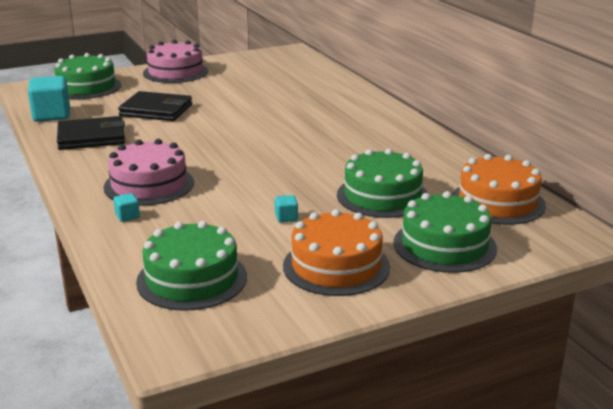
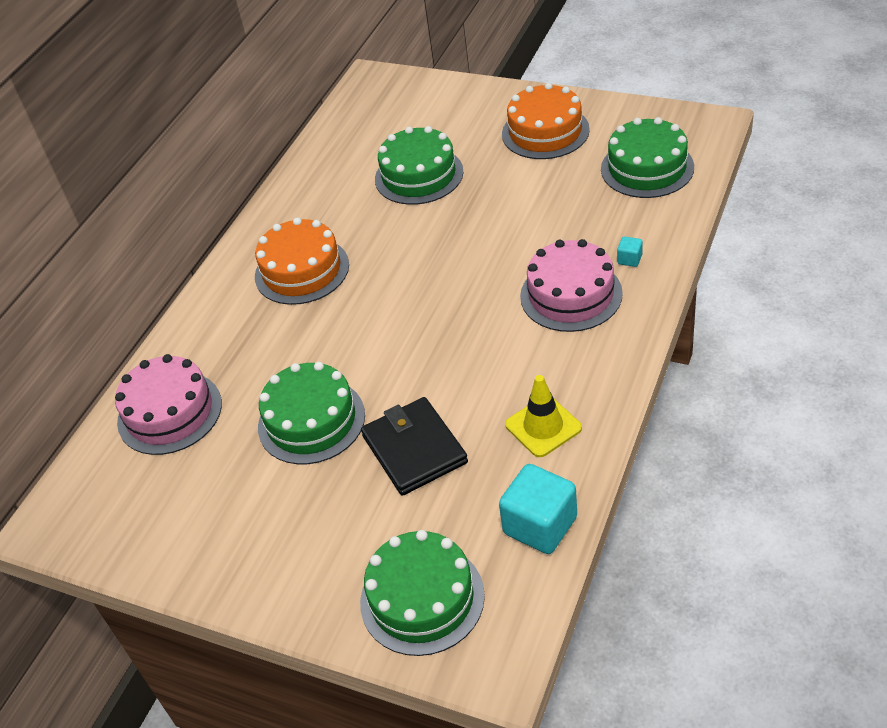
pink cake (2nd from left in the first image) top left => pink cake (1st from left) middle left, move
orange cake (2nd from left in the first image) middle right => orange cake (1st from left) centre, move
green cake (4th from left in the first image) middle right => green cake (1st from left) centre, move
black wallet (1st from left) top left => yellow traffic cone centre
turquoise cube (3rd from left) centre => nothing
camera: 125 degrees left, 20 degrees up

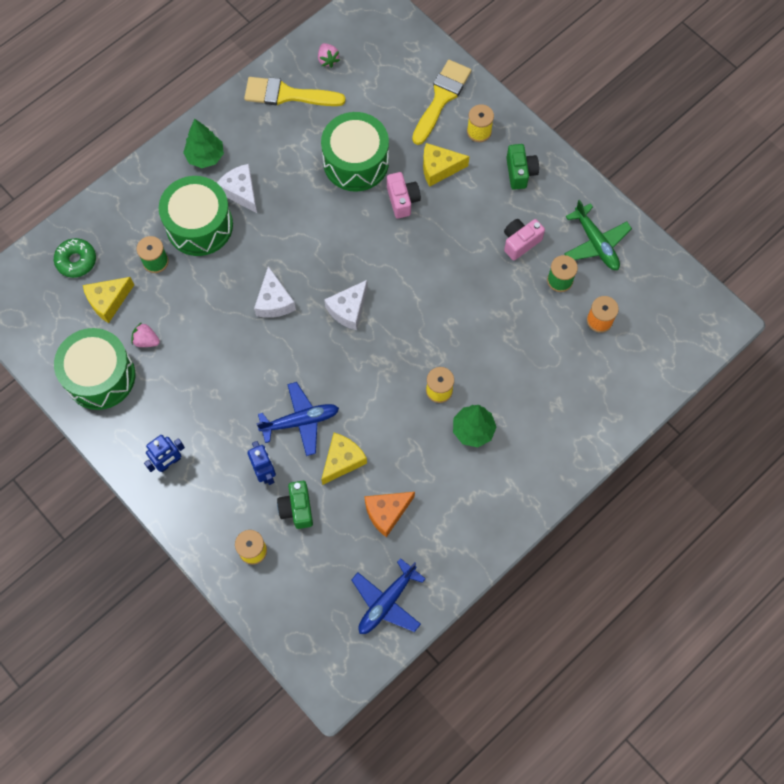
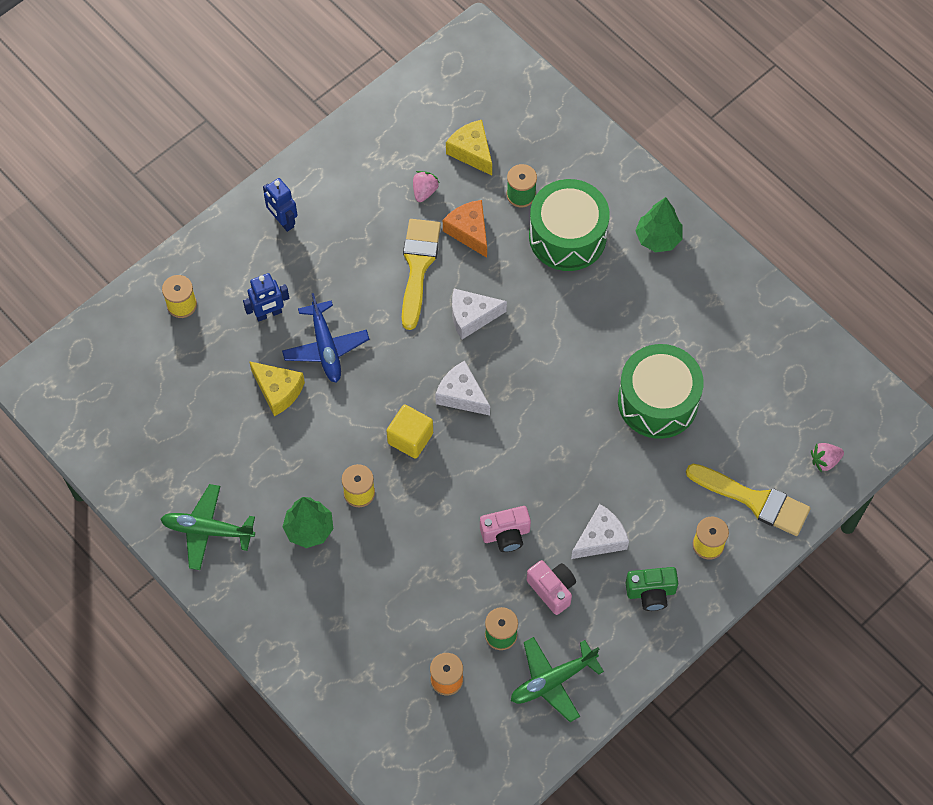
nothing => green plane (1st from left) middle left
nothing => yellow cube centre
yellow brush (1st from left) top centre => yellow brush (1st from left) centre, move
orange cheese centre => orange cheese top centre, move
pink camera (1st from left) top centre => pink camera (1st from left) centre, move
white cheese (1st from left in the first image) top left => white cheese (3rd from left) centre, move
pink strawberry (2nd from left) top centre => pink strawberry (2nd from left) middle right, move
green donut top left => nothing
green drum (1st from left) middle left => nothing
green camera (1st from left) centre => nothing
blue plane (2nd from left) bottom centre => nothing
yellow cheese (3rd from left) top centre => nothing
camera: 90 degrees right, 5 degrees down

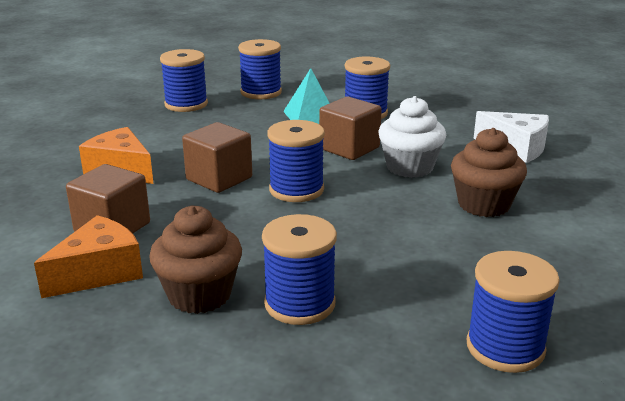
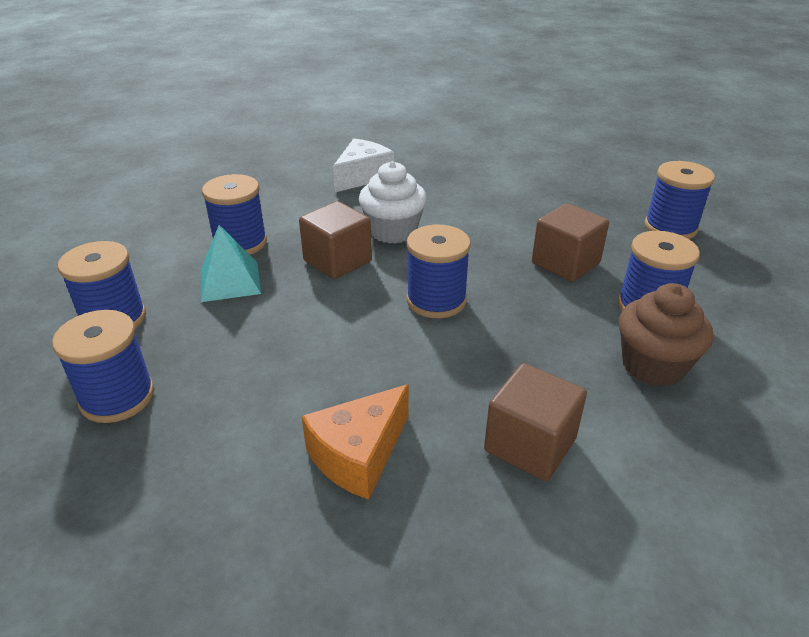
brown cube (2nd from left in the first image) centre => brown cube (3rd from left) middle right, move
orange cheese (1st from left) middle left => nothing
brown cupcake (2nd from left) middle right => nothing
camera: 85 degrees left, 10 degrees up

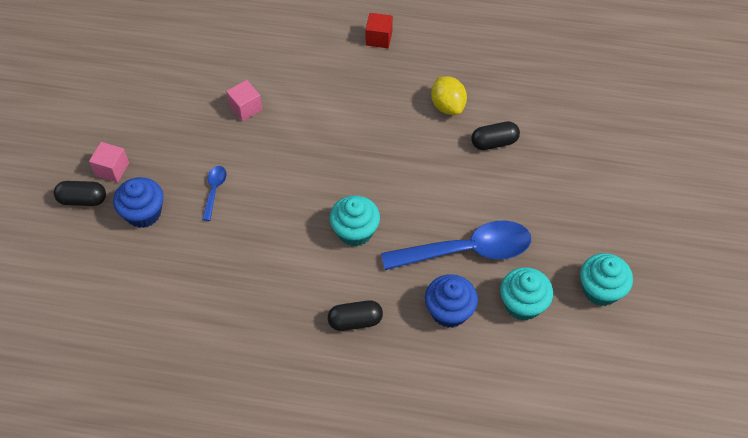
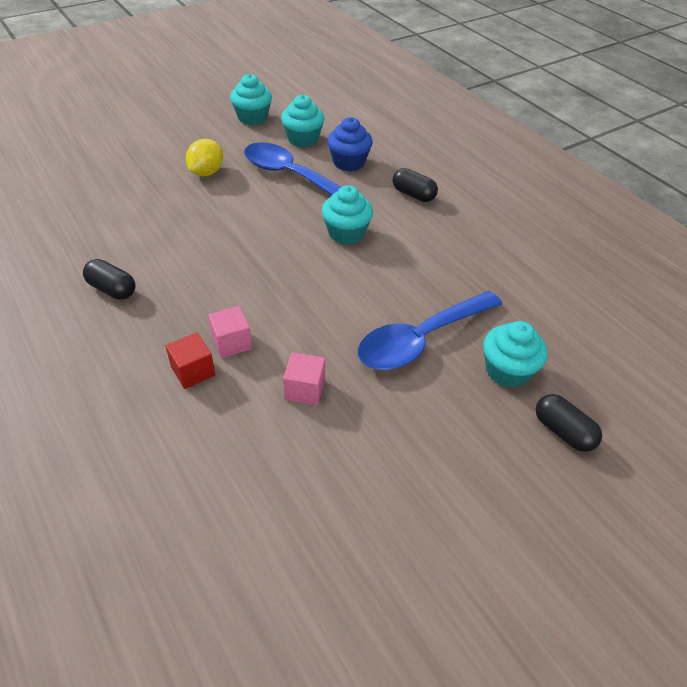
black capsule (3rd from left in the first image) top centre => black capsule (1st from left) middle left, move
red cube top centre => red cube middle left, move
yellow lemon top centre => yellow lemon top left, move
pink cube (1st from left) middle left => pink cube (1st from left) centre, move
blue spoon (1st from left in the first image) middle left => blue spoon (2nd from left) centre, x2.28
blue cupcake (1st from left) middle left => turquoise cupcake (4th from left) middle right
camera: 135 degrees left, 10 degrees down

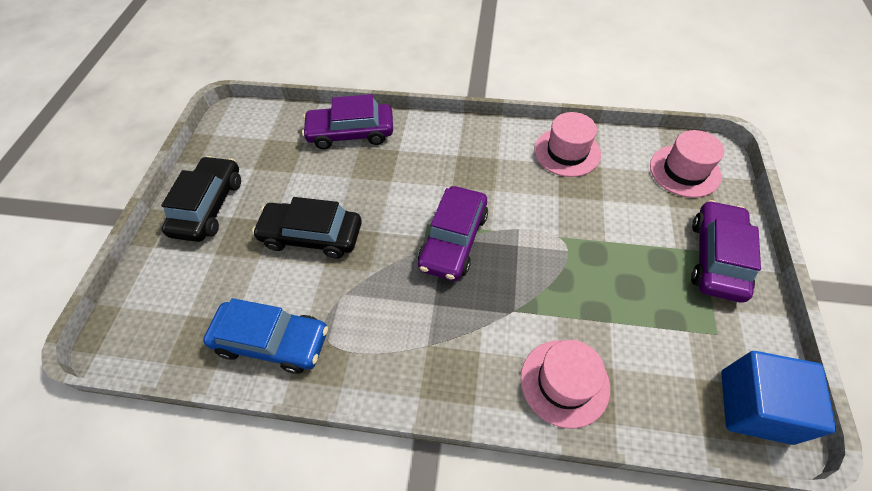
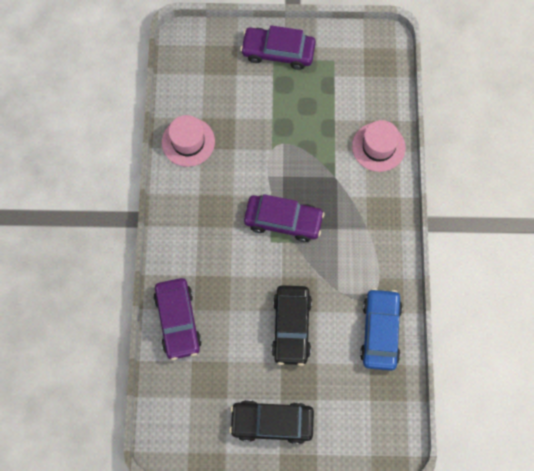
pink hat (3rd from left) middle right => nothing
blue cube bottom right => nothing
camera: 100 degrees left, 15 degrees up

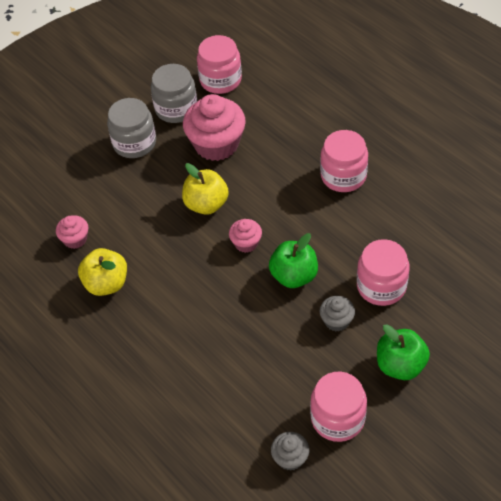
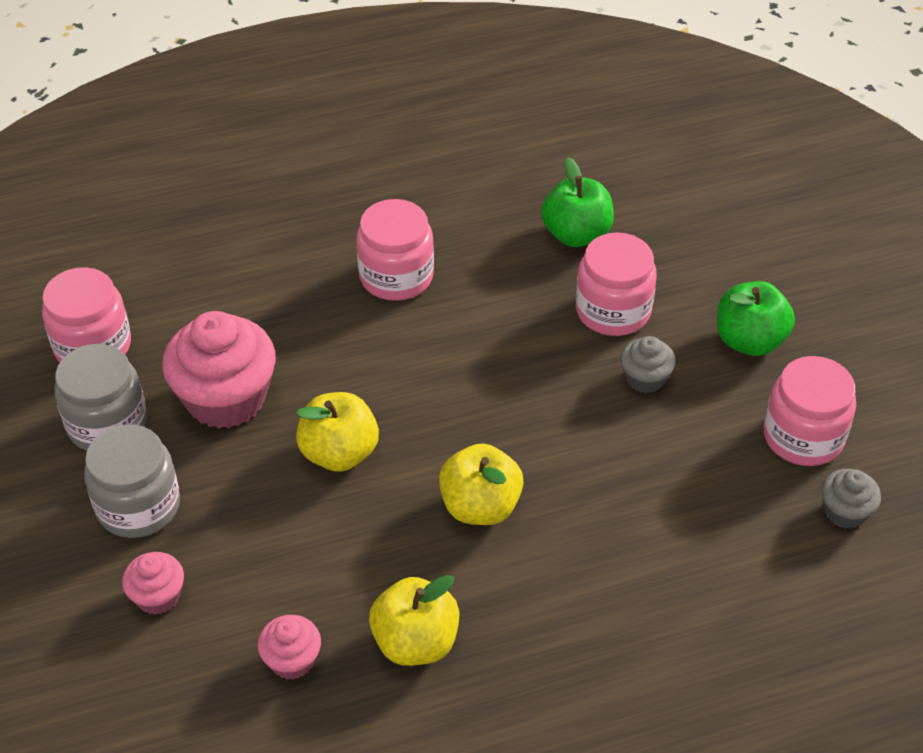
pink cupcake (3rd from left in the first image) centre => pink cupcake (1st from left) bottom left, move
nothing => yellow apple (3rd from left) centre
green apple (1st from left) centre => green apple (1st from left) top centre, move
camera: 70 degrees left, 5 degrees down

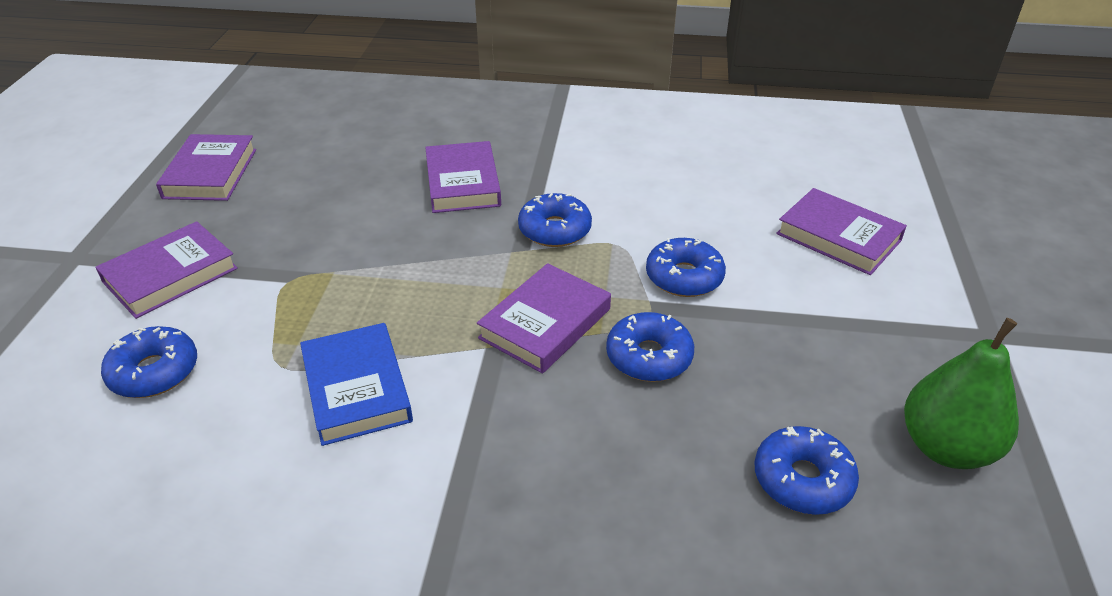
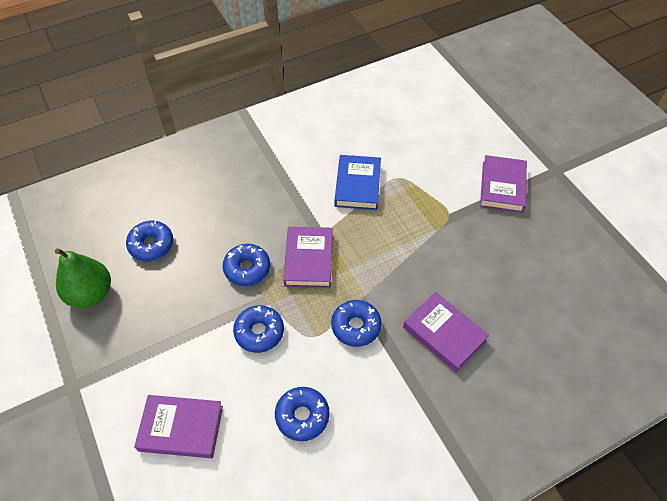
blue donut (1st from left in the first image) middle left => blue donut (4th from left) bottom centre, move
blue book middle left => blue book centre, 60 degrees clockwise
purple book (2nd from left) top left => nothing
camera: 145 degrees right, 15 degrees up

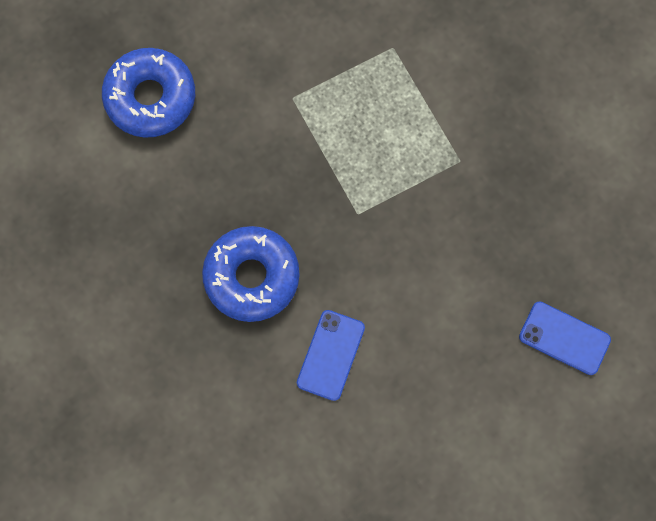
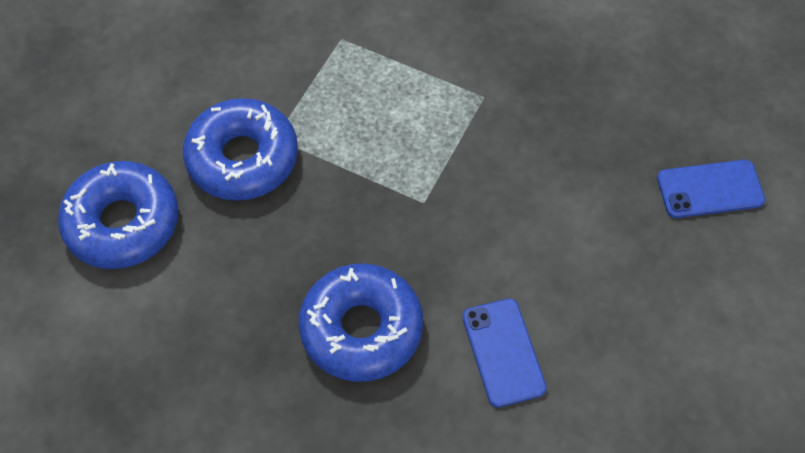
nothing => blue donut (2nd from left) top left
camera: 35 degrees left, 15 degrees down

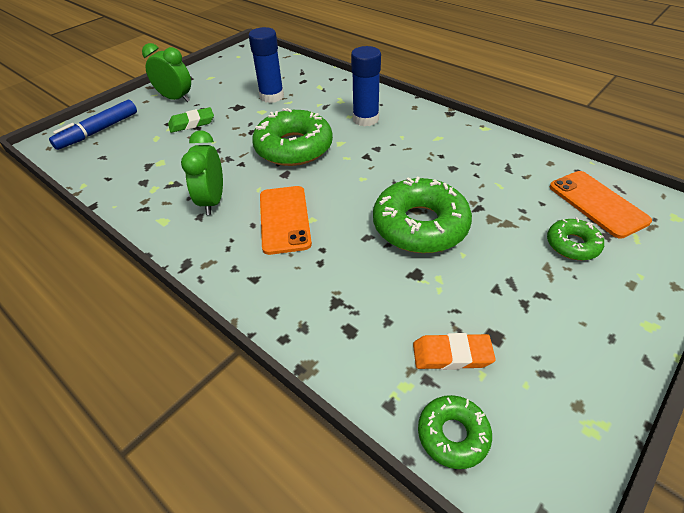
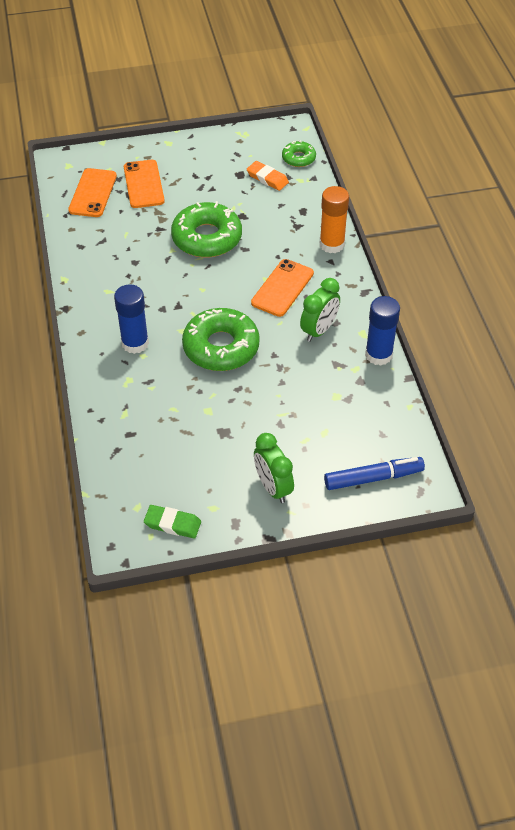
green donut (4th from left) middle right => orange phone (2nd from left) top left
green eraser top left => green eraser centre, move
nothing => orange glue stick top centre
blue glue stick (1st from left in the first image) top centre => blue glue stick (2nd from left) middle right, move
camera: 145 degrees left, 5 degrees up

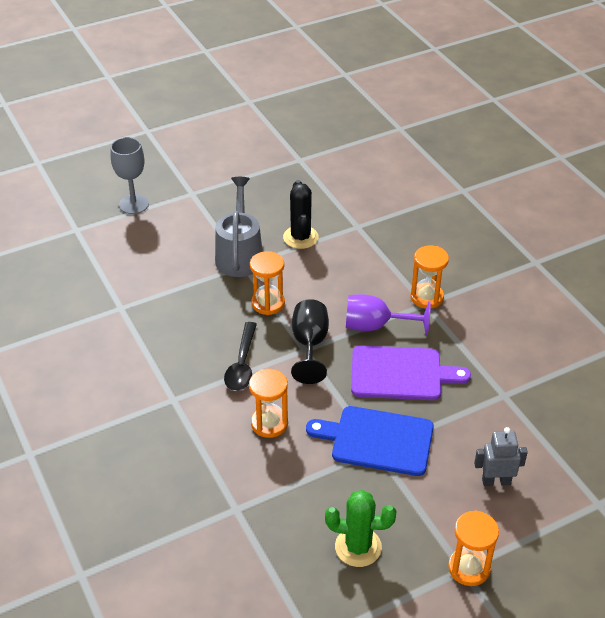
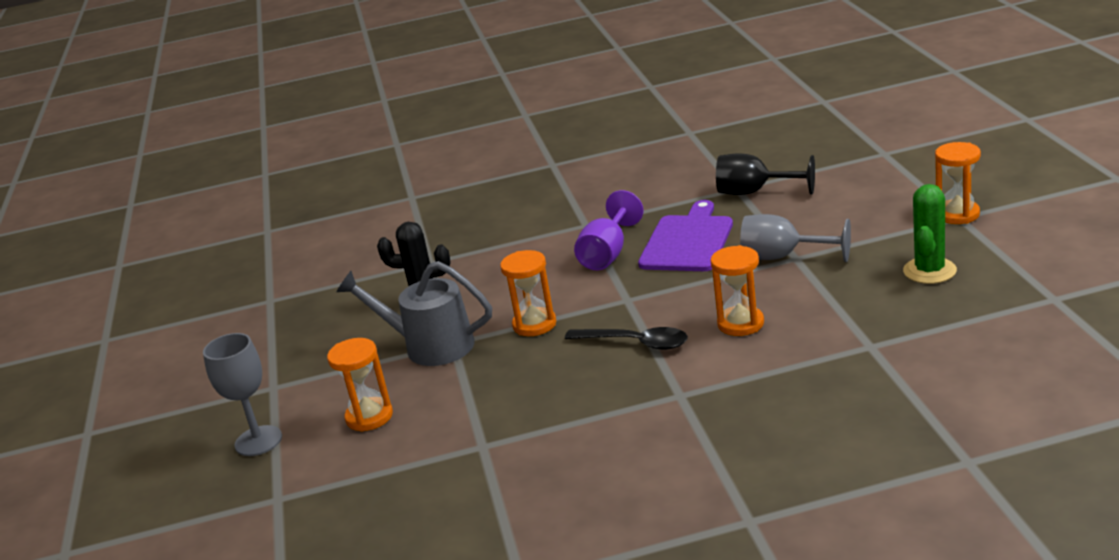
orange hourglass (3rd from left in the first image) middle right => orange hourglass (1st from left) bottom left, move
black goblet centre => black goblet top right, move
blue cutting board bottom centre => grey goblet (2nd from left) middle right
grey robot bottom right => nothing
camera: 70 degrees left, 15 degrees down

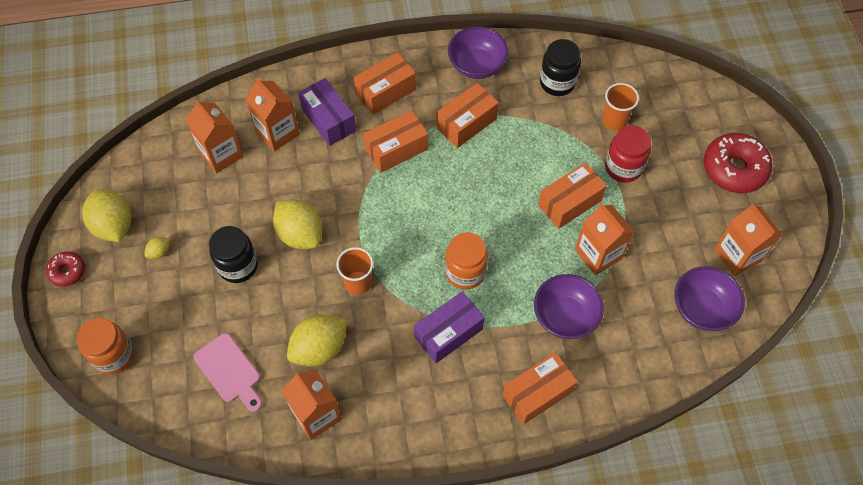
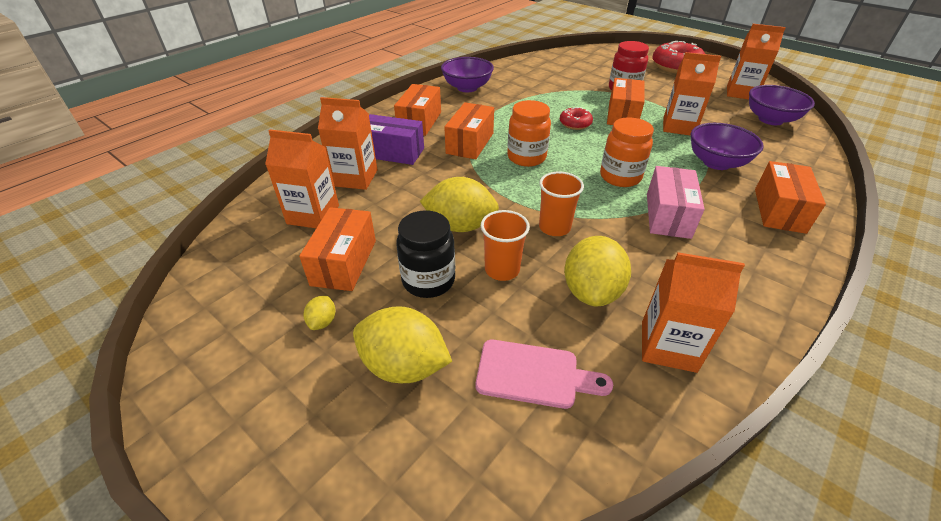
orange box (3rd from left in the first image) top centre => orange box (1st from left) centre, move
yellow lemon (1st from left in the first image) middle left => yellow lemon (2nd from left) centre, move
orange cup (2nd from left in the first image) top right => orange cup (1st from left) centre, move
orange jar (1st from left) bottom left => orange jar (1st from left) top centre, move
red donut (1st from left) middle left => red donut (1st from left) top centre, move
purple box (2nd from left) bottom centre => pink box middle right
black jar (2nd from left) top centre => nothing
camera: 40 degrees left, 20 degrees down

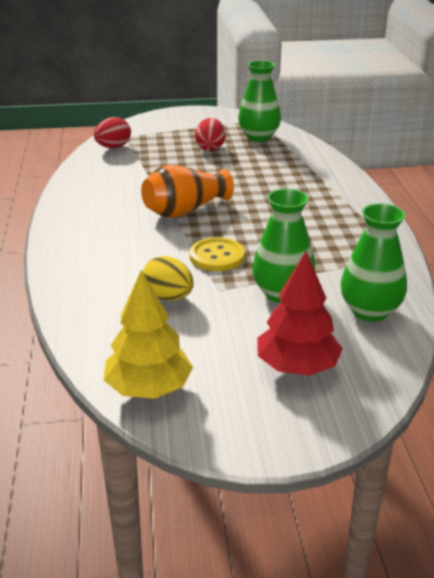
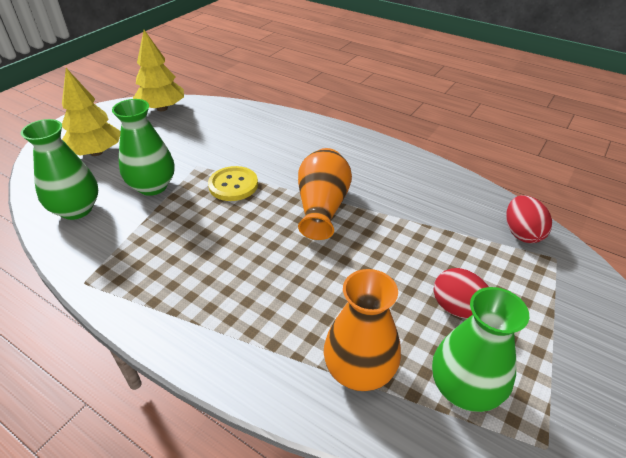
red tree middle right => yellow tree (1st from left) top left
nothing => orange vase (2nd from left) bottom centre
yellow egg centre => nothing
camera: 130 degrees right, 10 degrees up

